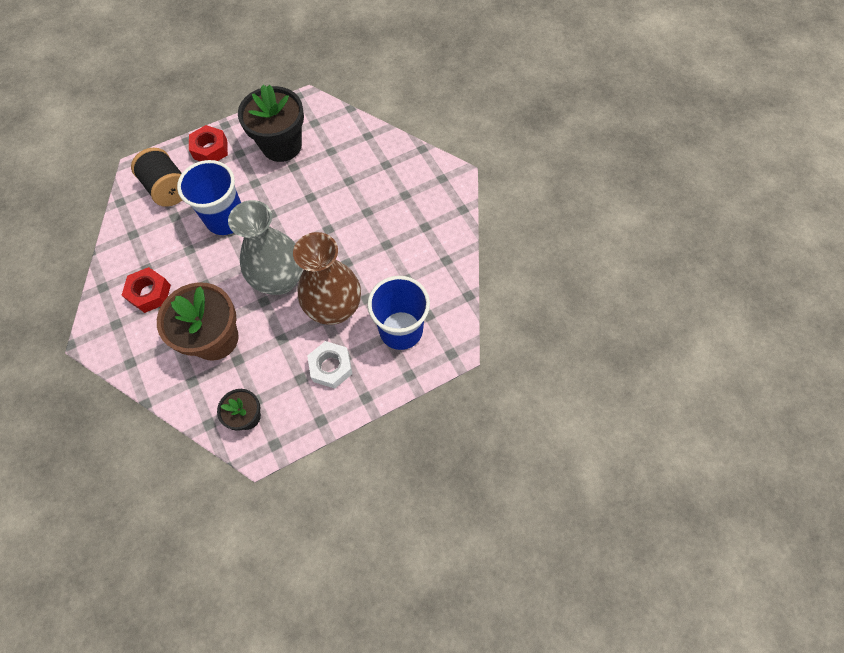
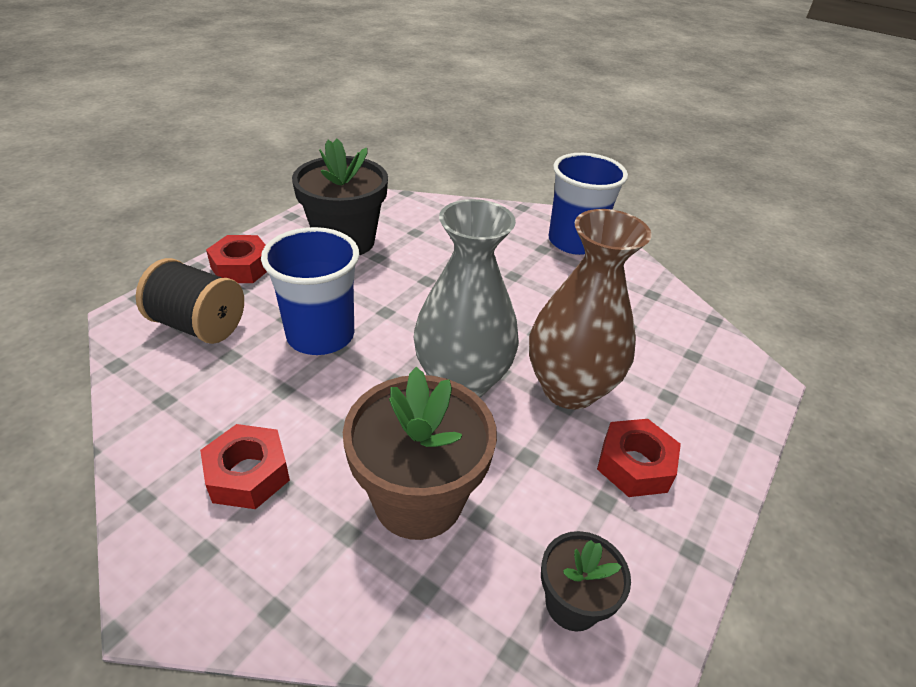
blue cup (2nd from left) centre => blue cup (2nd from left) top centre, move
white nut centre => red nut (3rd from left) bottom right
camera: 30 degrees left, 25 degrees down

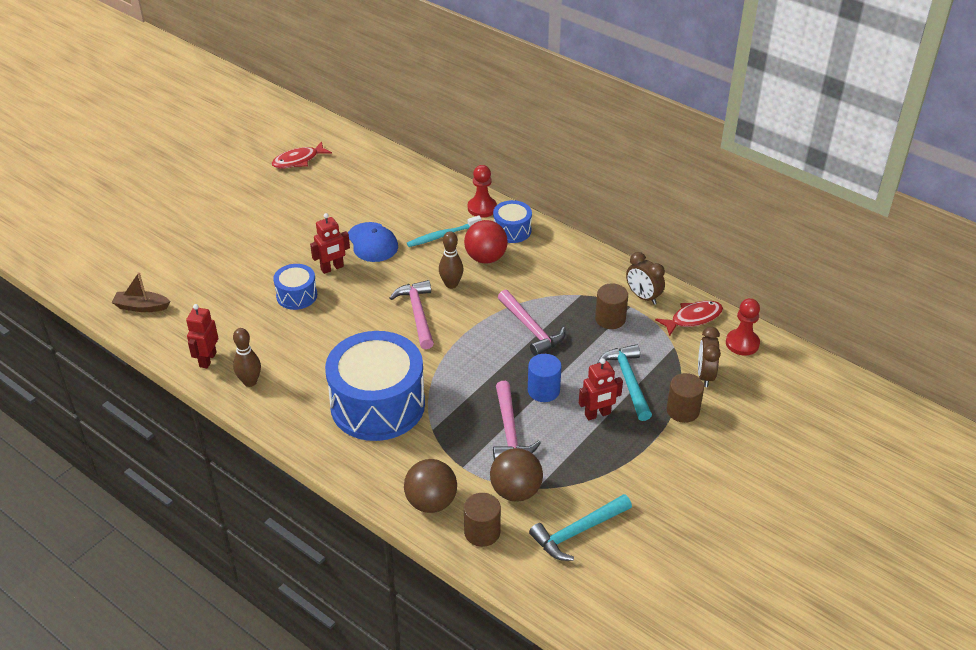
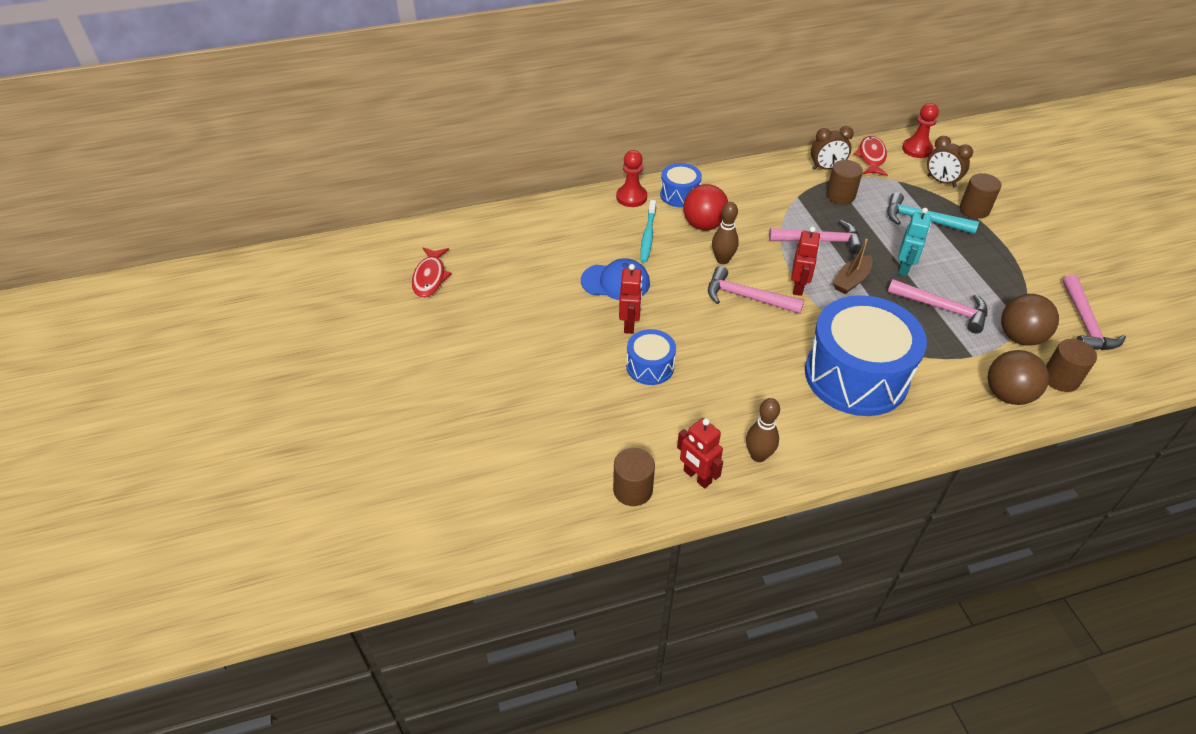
nothing => brown cylinder (1st from left) centre
red robot (3rd from left) centre => red robot (3rd from left) middle right, move
brown boat middle left => brown boat middle right, move
blue cylinder centre => turquoise robot top right
turquoise hammer (1st from left) bottom centre => pink hammer (4th from left) middle right
camera: 55 degrees left, 5 degrees up

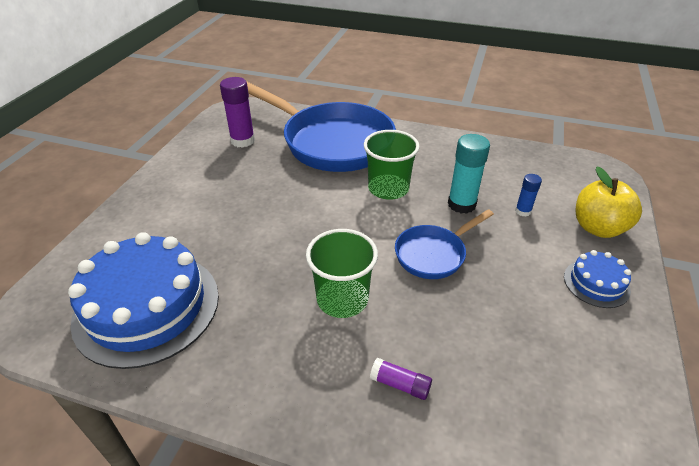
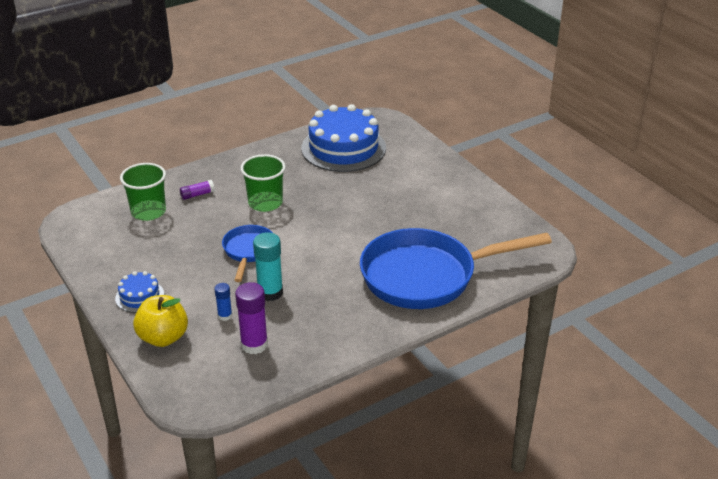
green cup (2nd from left in the first image) centre => green cup (1st from left) middle left, move
purple glue stick (1st from left in the first image) top centre => purple glue stick (2nd from left) centre, move
camera: 130 degrees right, 5 degrees down

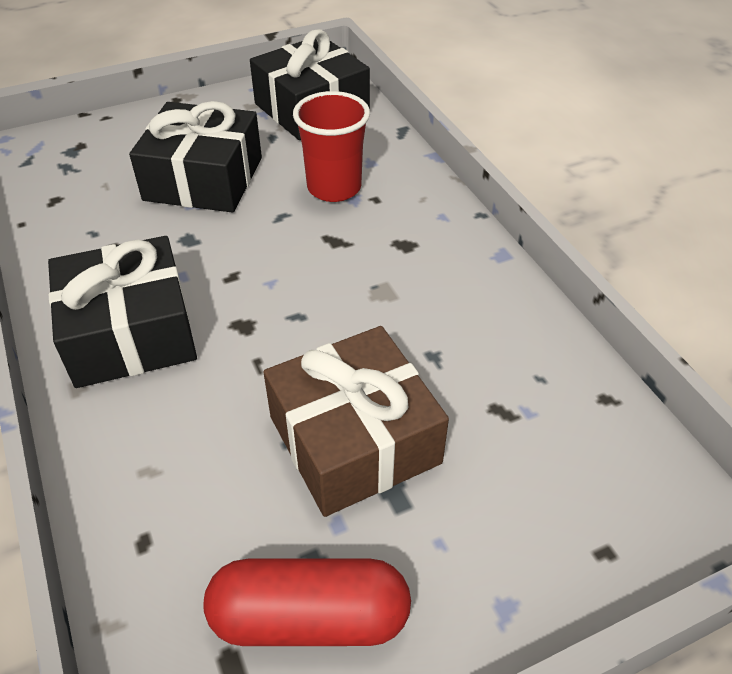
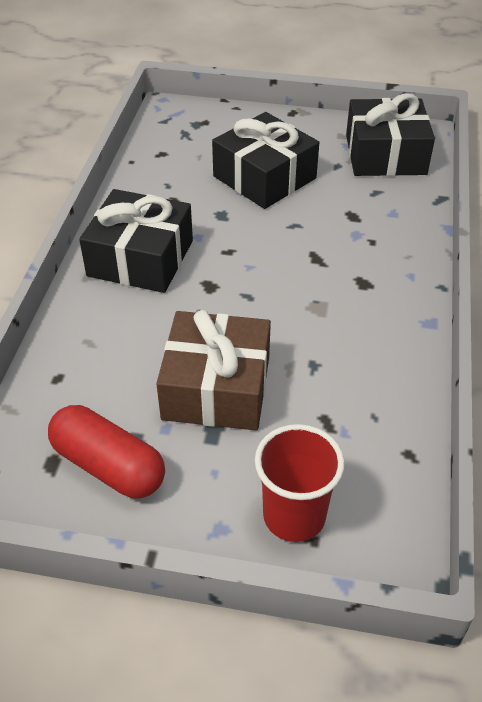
red cup top centre => red cup bottom centre, move
camera: 35 degrees right, 0 degrees up

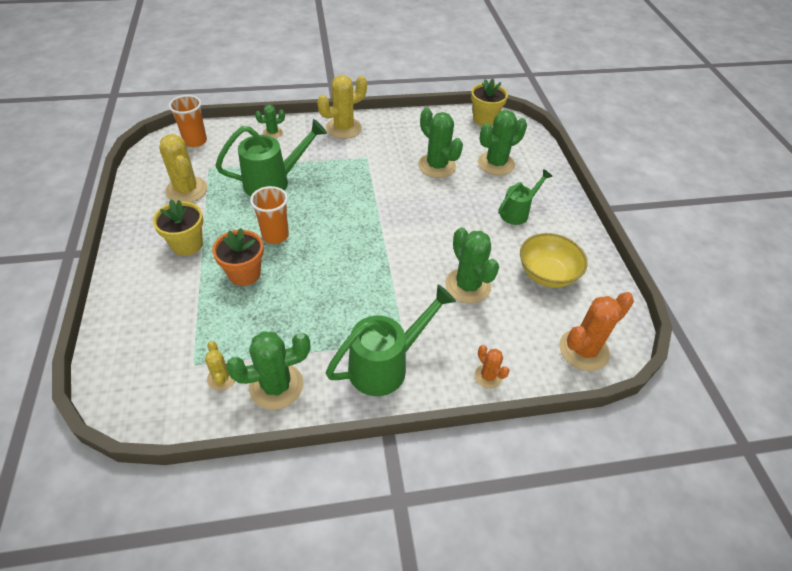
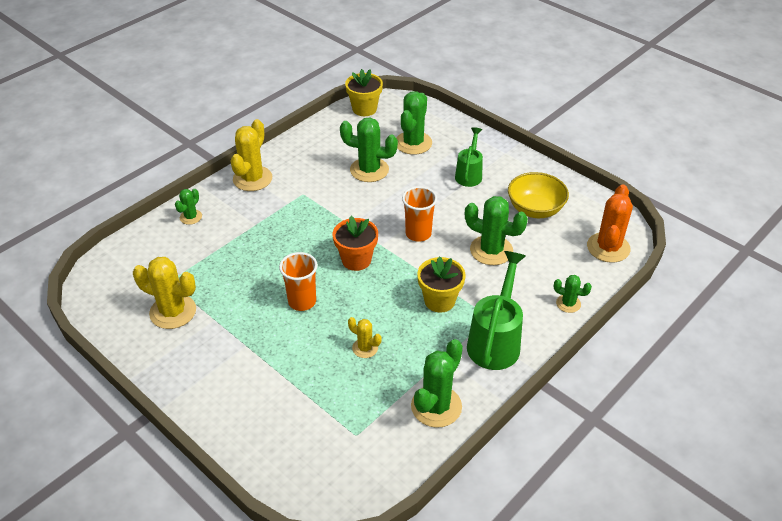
orange flower pot middle left => orange flower pot centre, move
yellow cactus (2nd from left in the first image) middle left => yellow cactus (3rd from left) centre, move
orange cup (1st from left in the first image) top left => orange cup (2nd from left) centre, move
yellow flower pot (1st from left in the first image) middle left => yellow flower pot (2nd from left) centre, move
orange cactus (1st from left) centre => green cactus (6th from left) middle right
green watering can (1st from left) top centre => nothing
camera: 35 degrees left, 5 degrees down

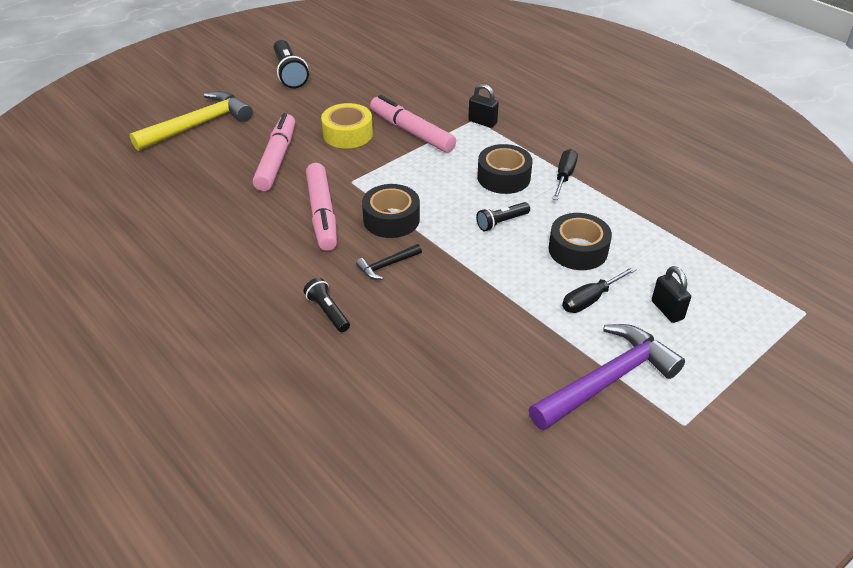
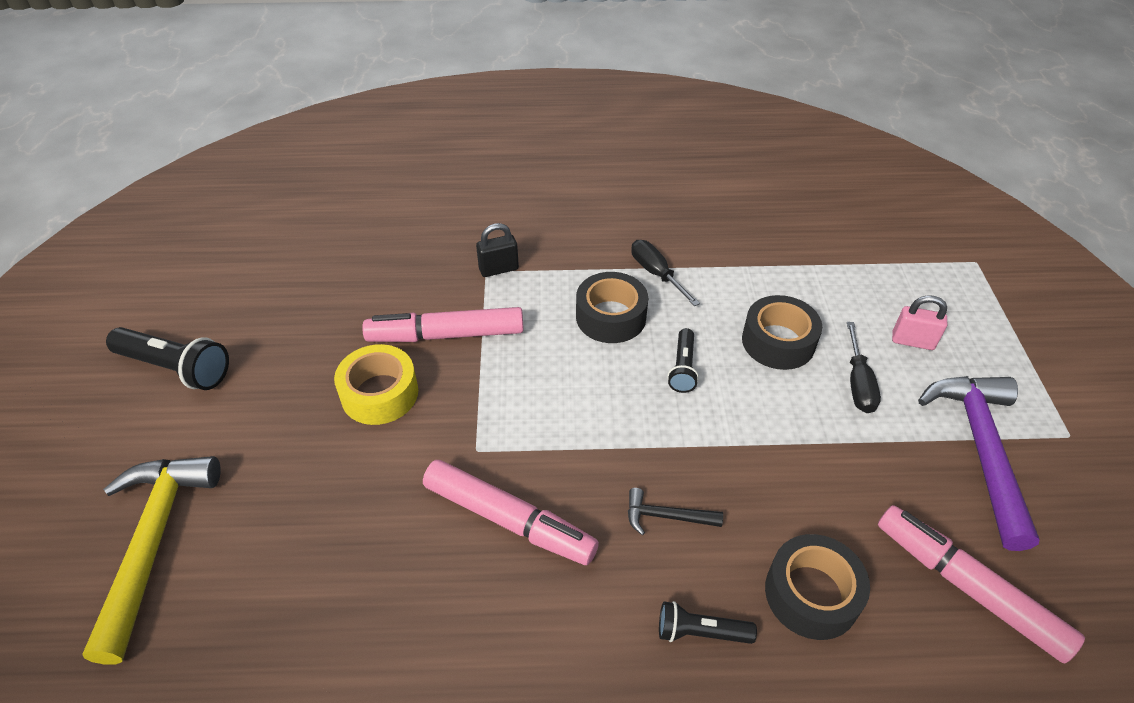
black hammer centre => black hammer bottom centre, 90 degrees clockwise
black tape (1st from left in the first image) centre => black tape (3rd from left) bottom right, move
pink marker (1st from left in the first image) top left => pink marker (3rd from left) bottom right, move
black padlock (2nd from left) middle right => pink padlock middle right
camera: 50 degrees left, 5 degrees up

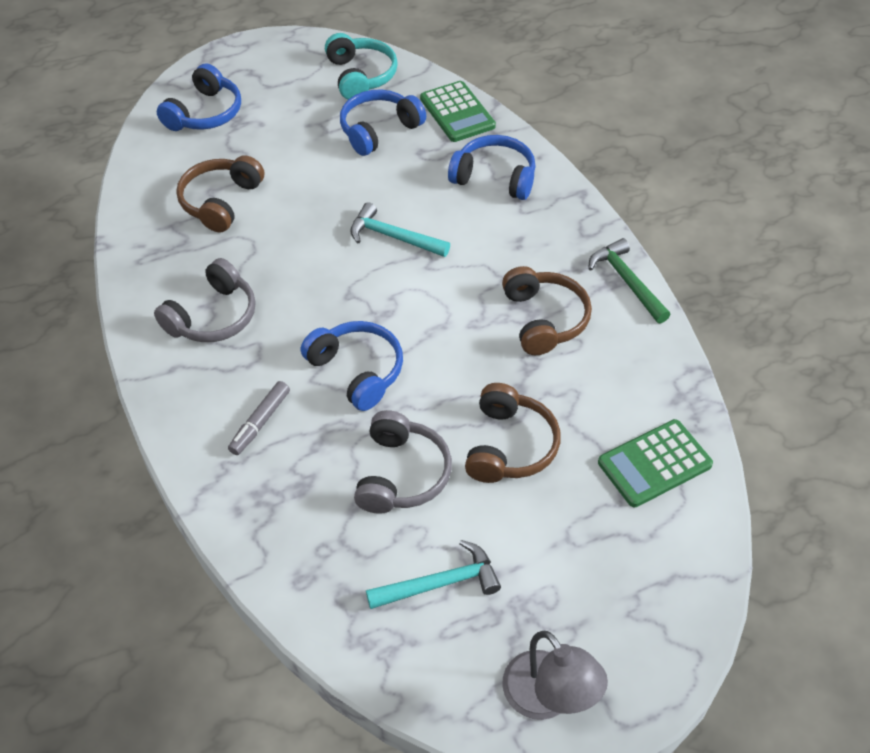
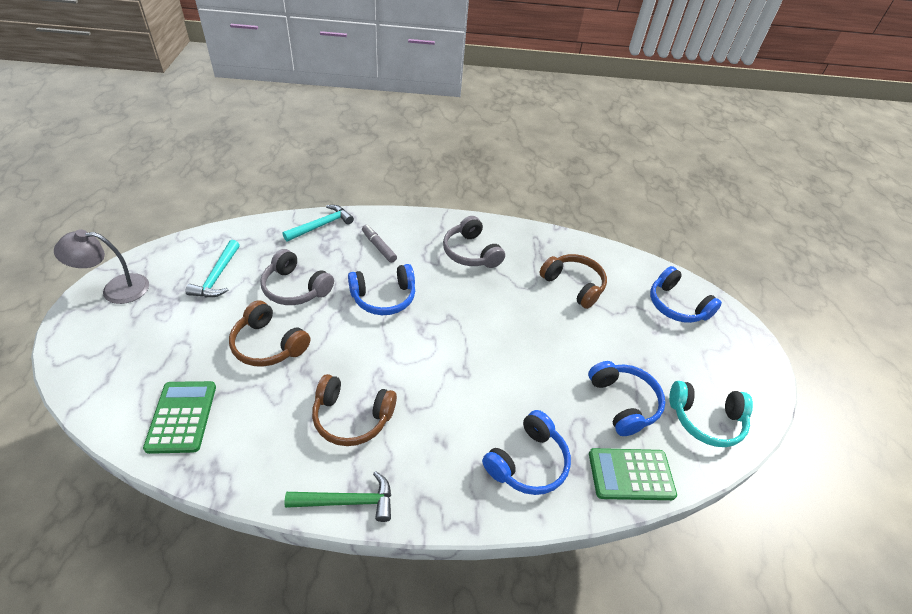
turquoise hammer (1st from left in the first image) top centre => turquoise hammer (2nd from left) centre, move
camera: 110 degrees right, 5 degrees down

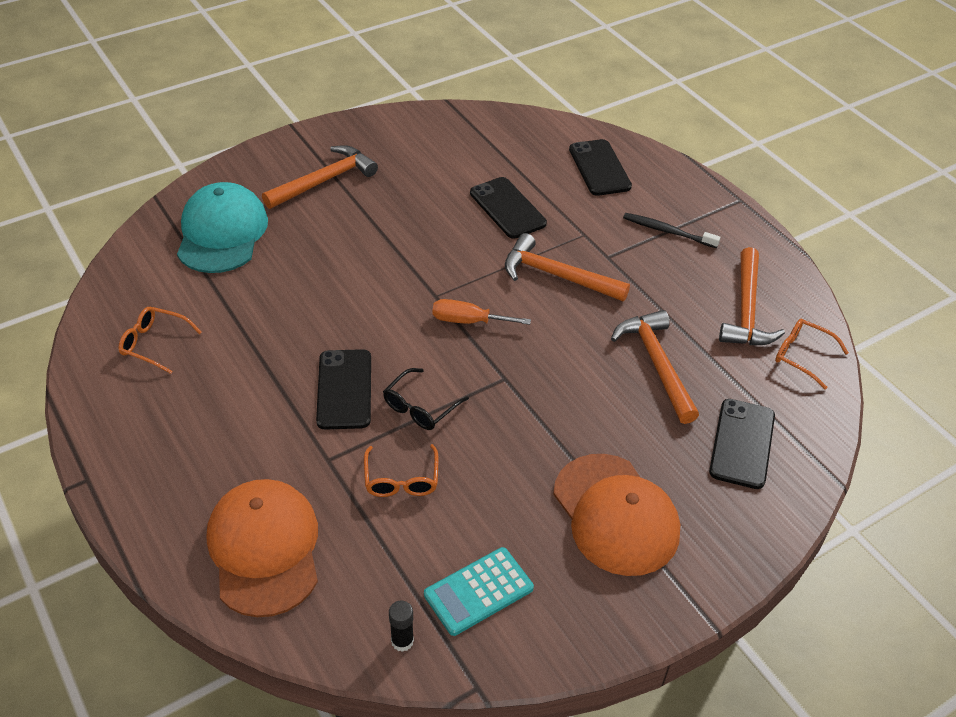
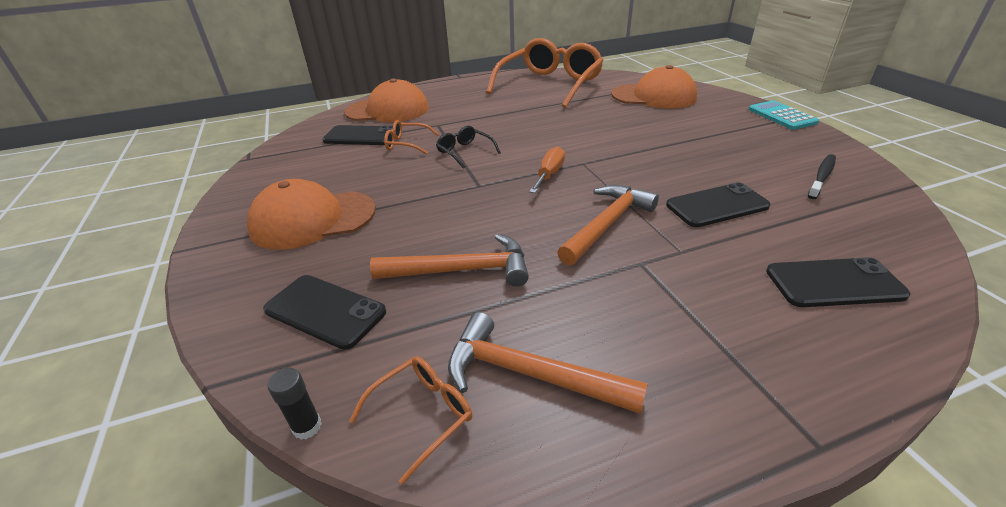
black glue stick bottom centre => black glue stick bottom left, move
black phone (1st from left in the first image) centre => black phone (2nd from left) top centre, move
orange glasses (1st from left in the first image) middle left => orange glasses (3rd from left) top centre, x2.40
turquoise cap top left => orange cap (3rd from left) top centre
turquoise calculator bottom centre => turquoise calculator top right, move
black toothbrush top right => black toothbrush middle right, move
orange hammer (1st from left) top centre => nothing
camera: 105 degrees right, 10 degrees down

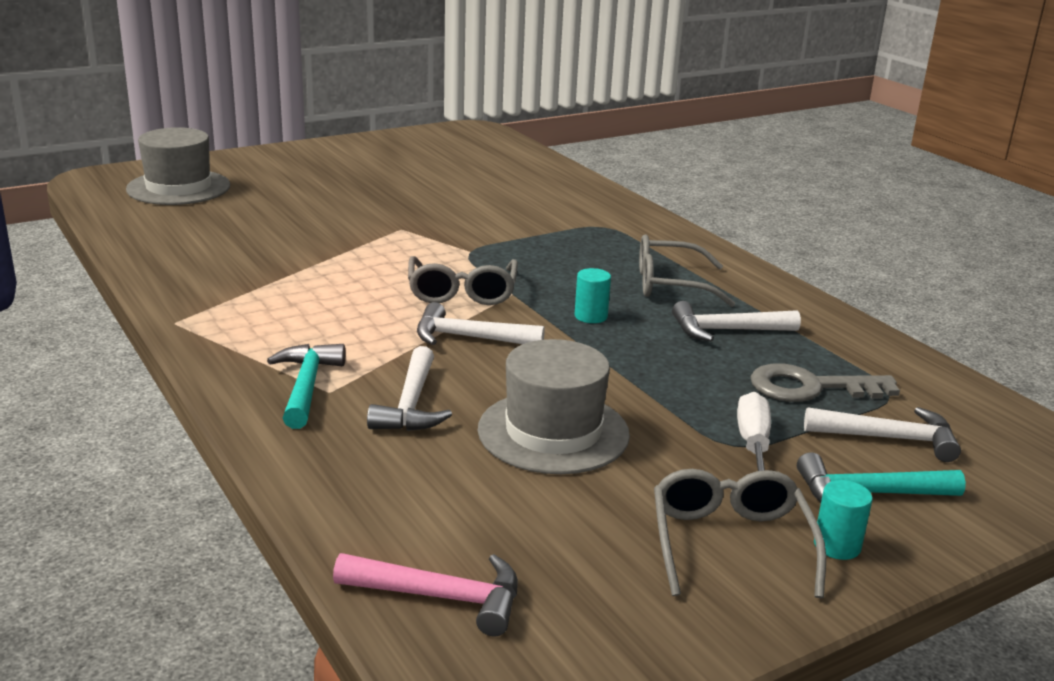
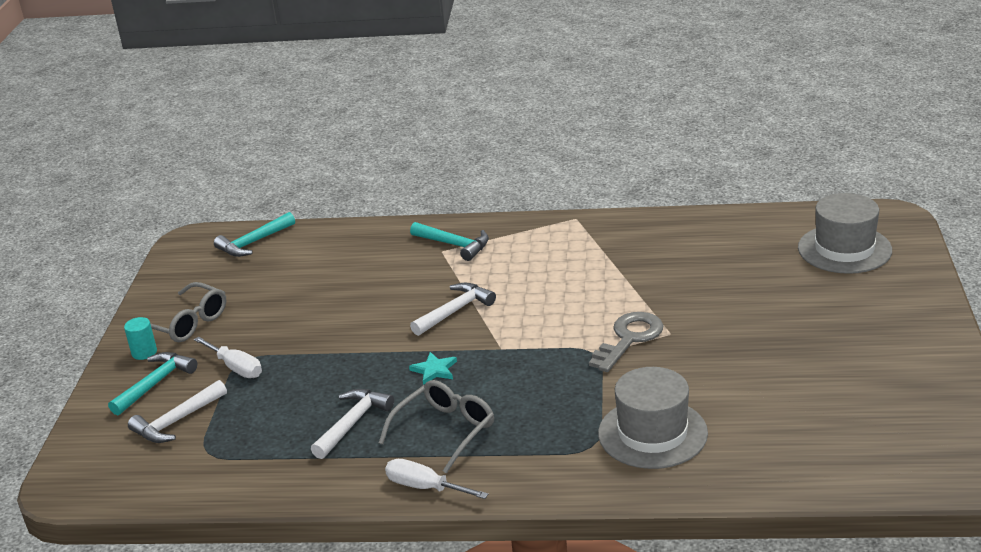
pink hammer bottom centre => turquoise hammer (2nd from left) middle left
nothing => white screwdriver (2nd from left) bottom centre
turquoise cylinder (1st from left) centre => turquoise star bottom centre
grey key middle right => grey key centre, move
grey hat (2nd from left in the first image) centre => grey hat (1st from left) bottom centre, move
white hammer (1st from left) centre => nothing
grey glasses (1st from left) centre => nothing
camera: 130 degrees right, 5 degrees up

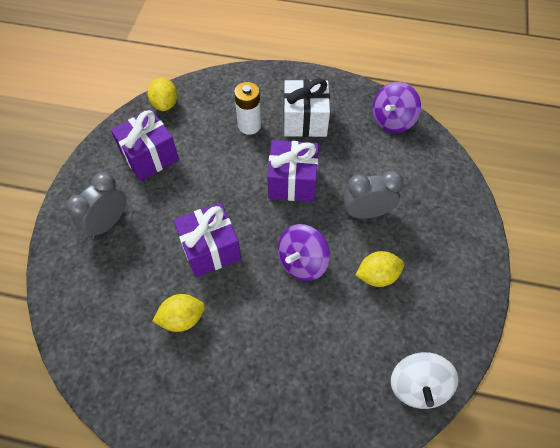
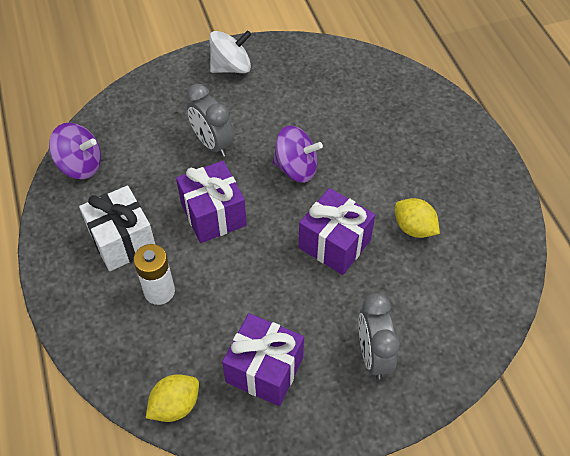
white spinning top bottom right => white spinning top top centre, move
grey clock (1st from left in the first image) middle left => grey clock (2nd from left) bottom centre, 75 degrees clockwise
yellow lemon (3rd from left) middle right => nothing
camera: 120 degrees left, 5 degrees down

